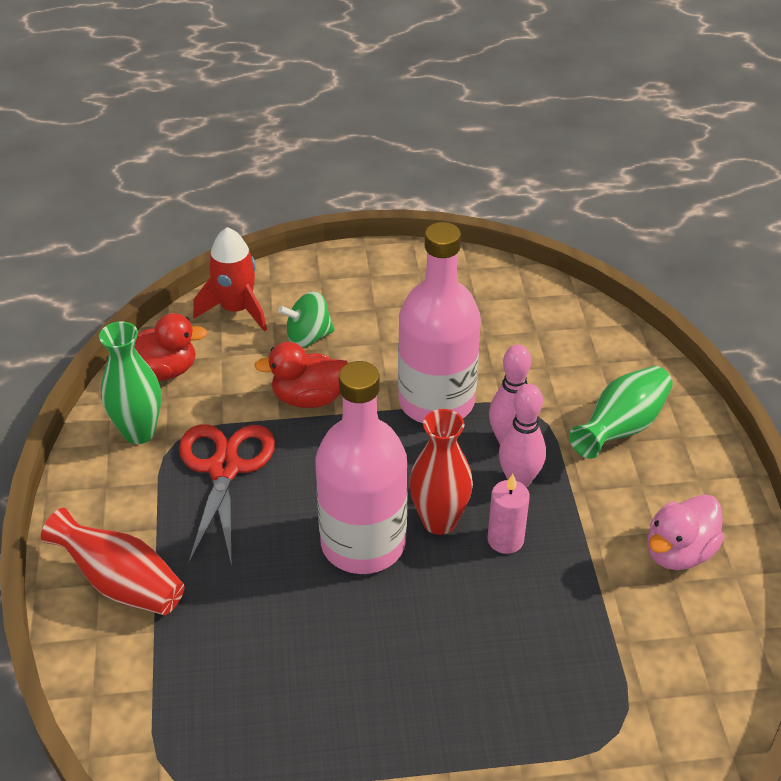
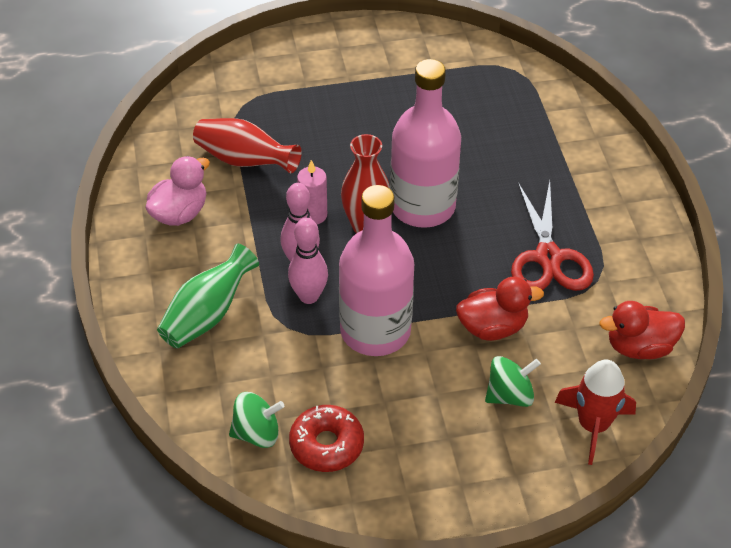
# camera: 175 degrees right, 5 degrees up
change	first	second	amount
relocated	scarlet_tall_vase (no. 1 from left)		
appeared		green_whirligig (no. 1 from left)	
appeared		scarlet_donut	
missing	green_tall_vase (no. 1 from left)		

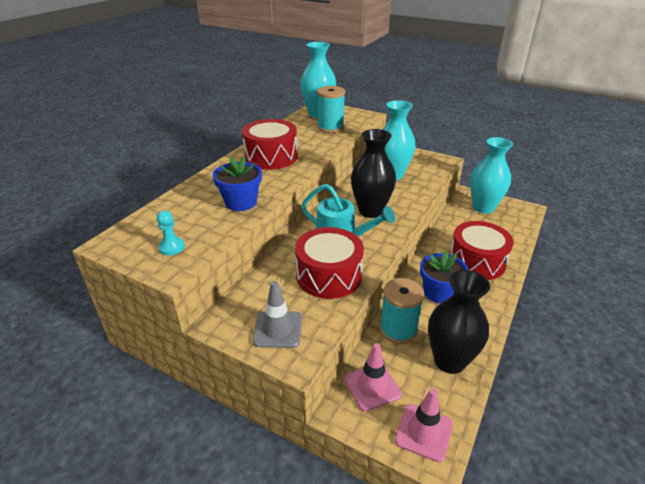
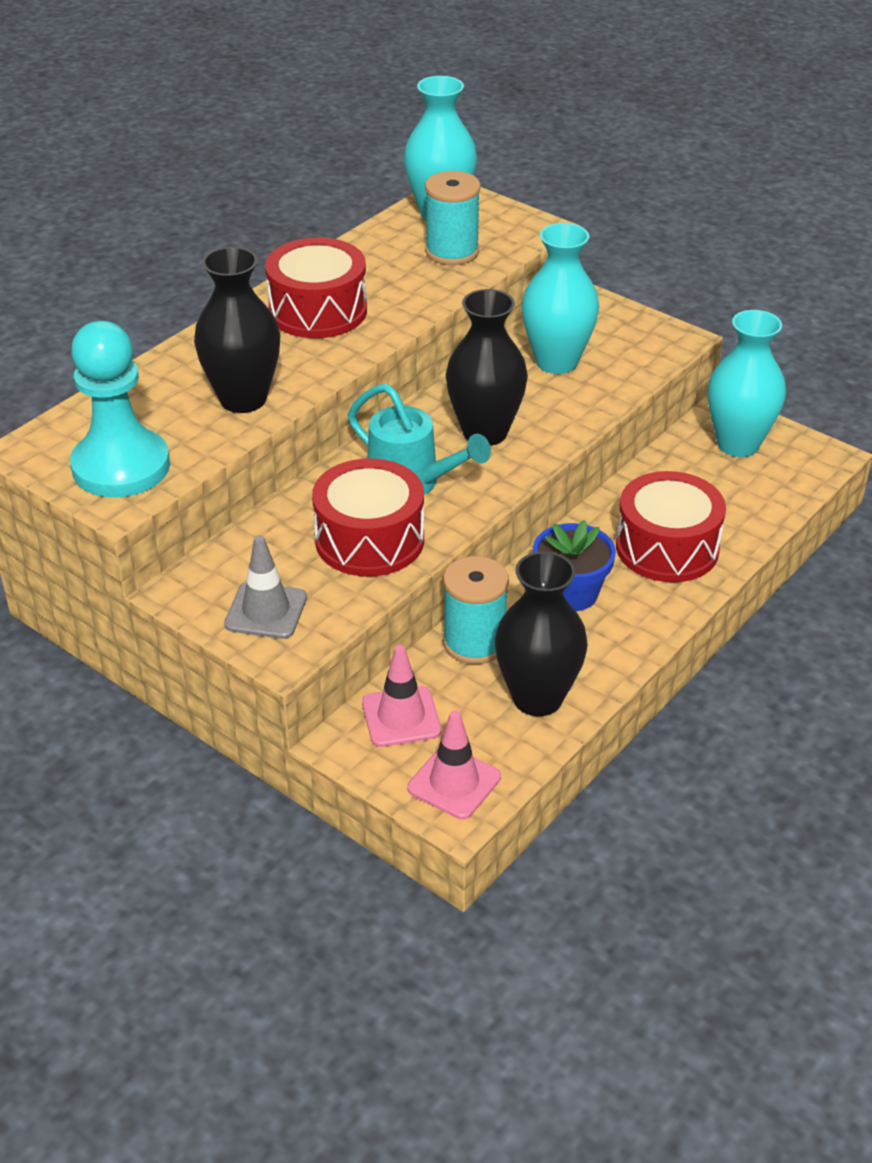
# camera: 10 degrees right, 5 degrees up
change	first	second	amount
size	aqua_pawn		x2.46
exchanged	cobalt_potted_plant (no. 1 from left)	jet-black_tall_vase (no. 1 from left)	

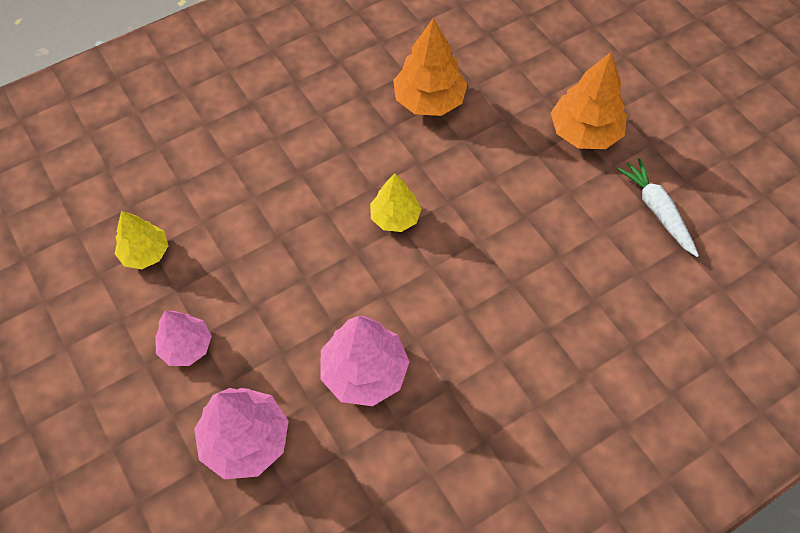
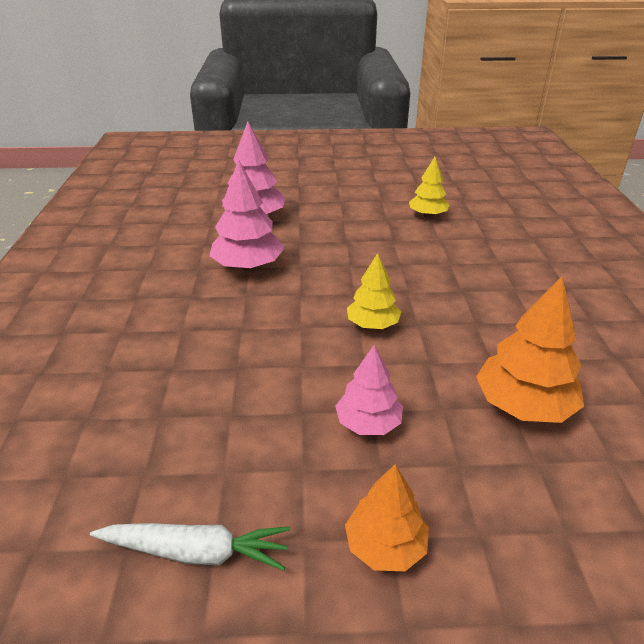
# camera: 120 degrees right, 25 degrees down
change	first	second	amount
relocated	rosy_tree (no. 1 from left in the first image)	rosy_tree (no. 3 from left)	
size	orange_tree (no. 2 from left in the first image)	orange_tree (no. 1 from left)	x0.64

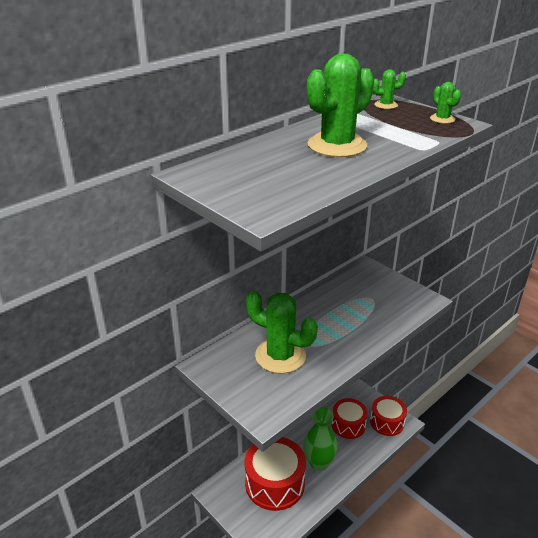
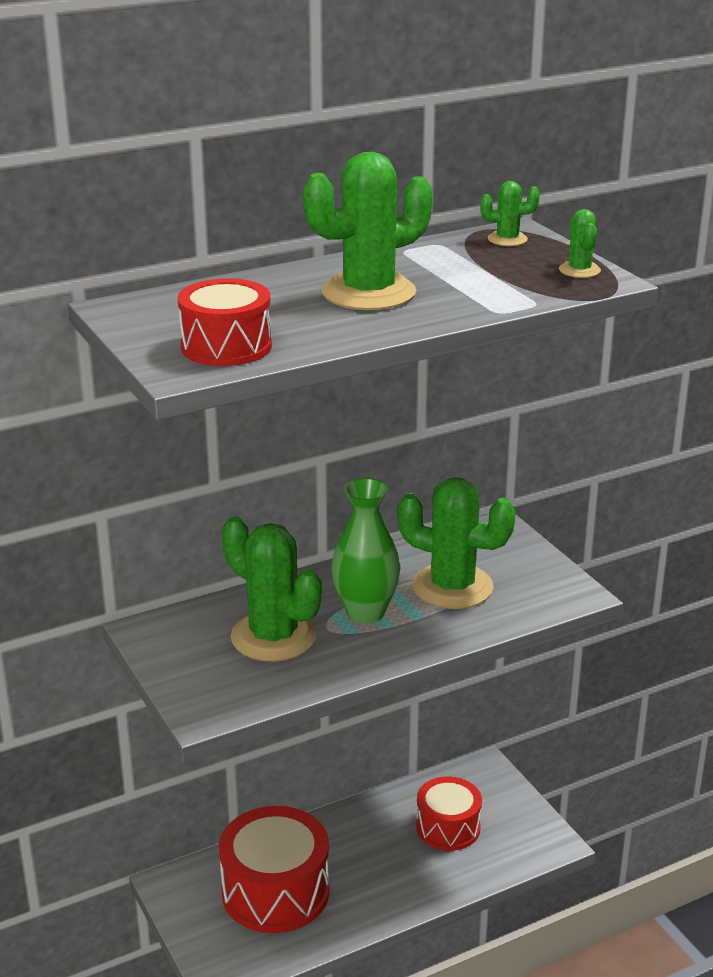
# camera: 15 degrees right, 5 degrees down
change	first	second	amount
relocated	scarlet_toy_drum (no. 3 from left in the first image)	scarlet_toy_drum (no. 1 from left)	
relocated	green_tall_vase		
appeared		green_saguaro_cactus (no. 3 from left)	

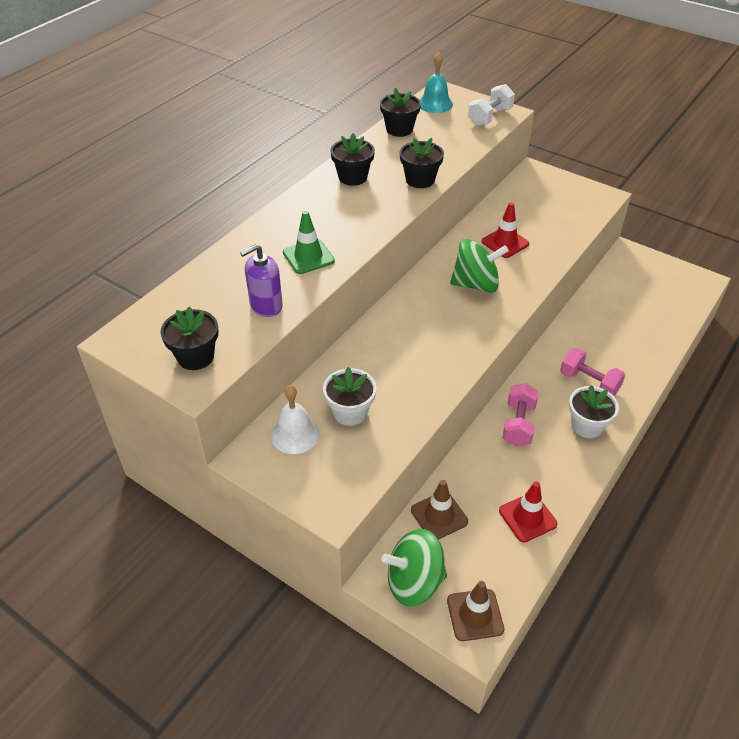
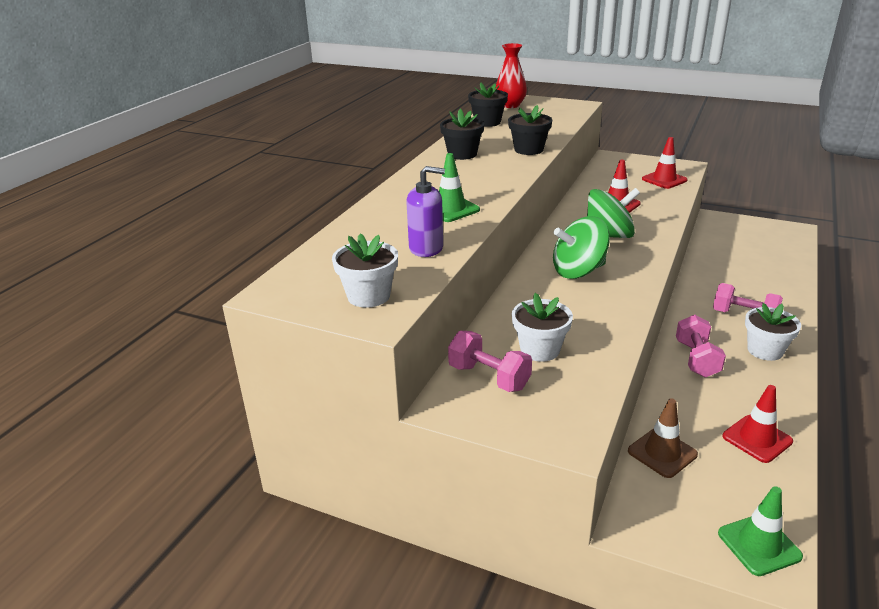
# camera: 10 degrees left, 15 degrees down
change	first	second	amount
colour	jet-black_potted_plant (no. 1 from left)	snow-white_potted_plant (no. 1 from left)	
spun	purple_pump_bottle		135 degrees counterclockwise
exchanged	snow-white_hand_bell	rosy_free_weight (no. 1 from left)	
exchanged	aqua_hand_bell	scarlet_tall_vase	
relocated	green_whirligig (no. 1 from left)		
appeared		scarlet_road_cone (no. 2 from left)	
colour	russet_road_cone (no. 2 from left)	green_road_cone (no. 2 from left)	
missing	snow-white_free_weight		

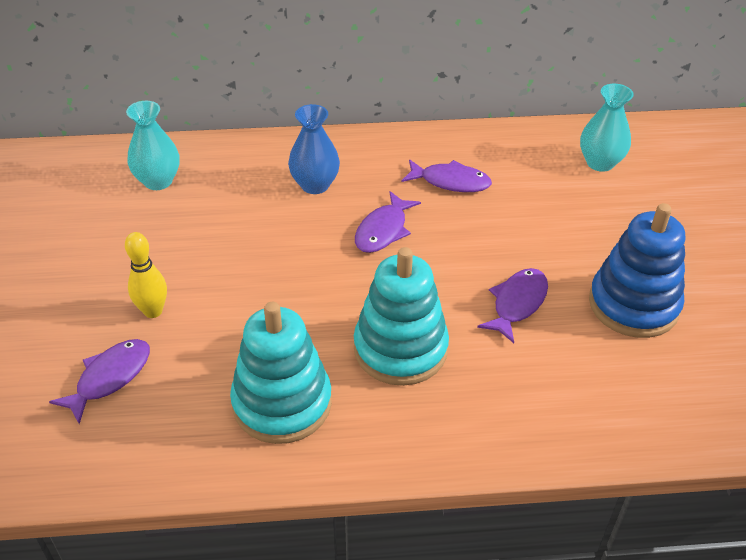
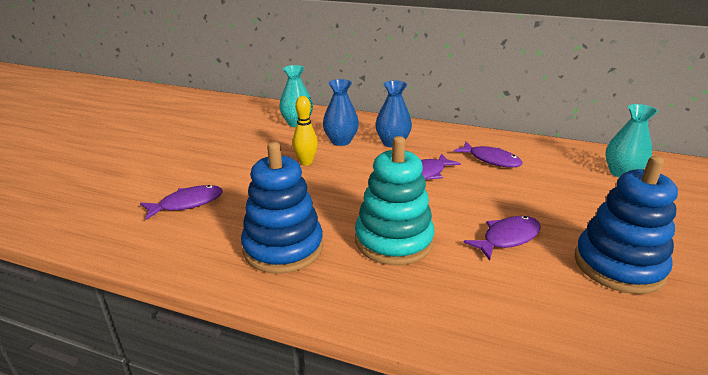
# camera: 25 degrees right, 15 degrees down
change	first	second	amount
colour	aqua_stacking_toy (no. 1 from left)	cobalt_stacking_toy (no. 1 from left)	
relocated	golden_bowling_pin		
appeared		cobalt_tall_vase (no. 1 from left)	

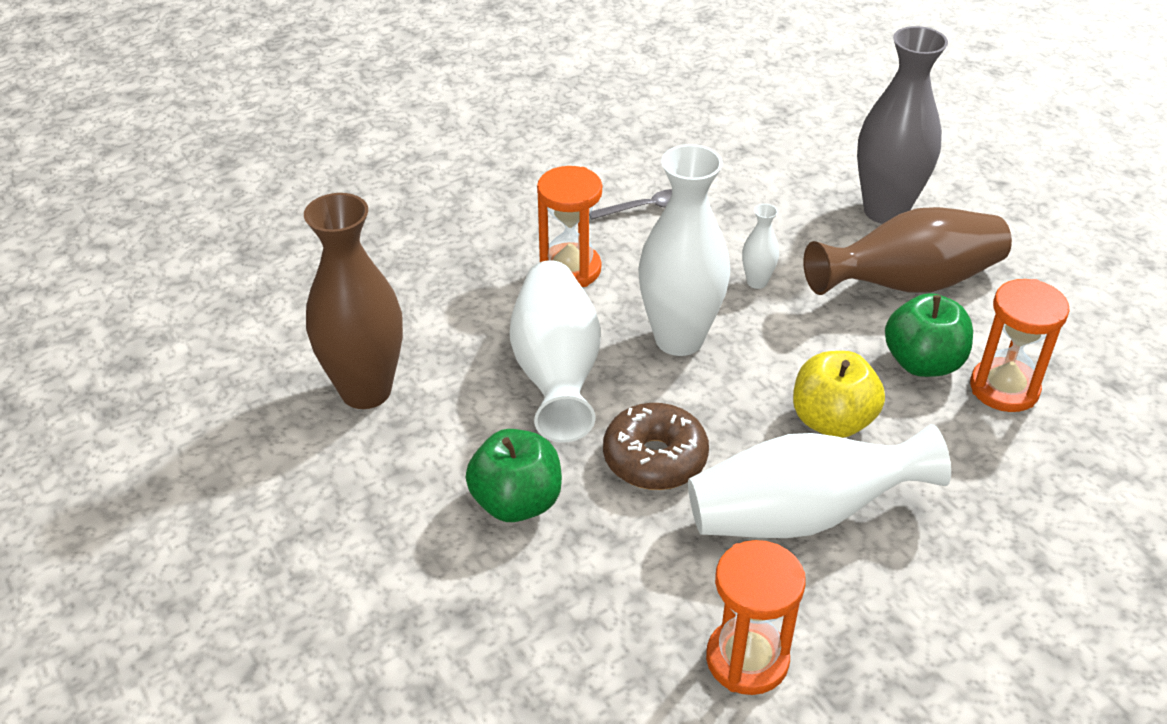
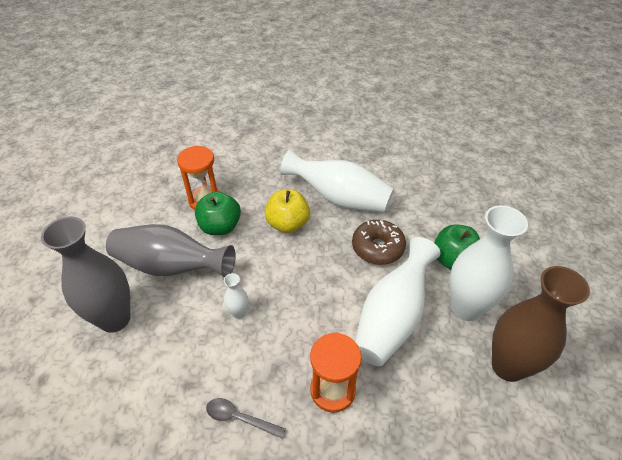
# camera: 145 degrees left, 5 degrees up
change	first	second	amount
colour	russet_tall_vase (no. 2 from left)	grey_tall_vase (no. 2 from left)	
relocated	snow-white_tall_vase (no. 2 from left in the first image)	snow-white_tall_vase (no. 4 from left)	
missing	orange_sandglass (no. 2 from left)		

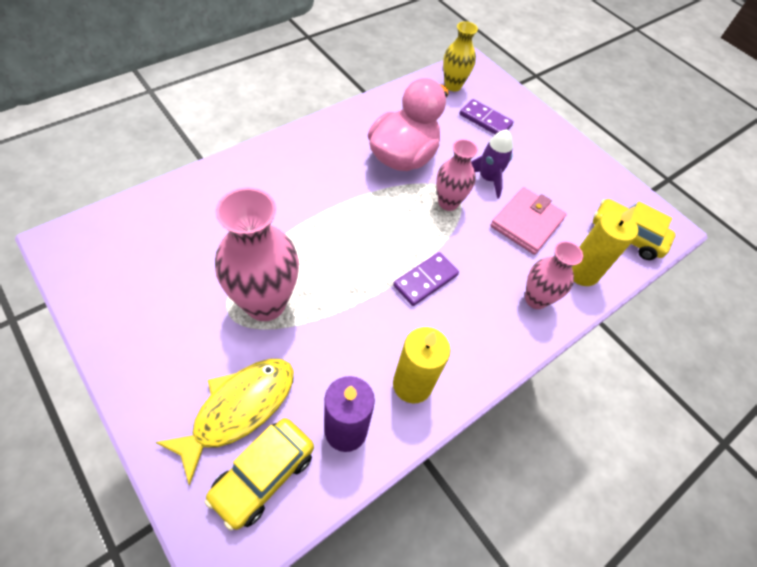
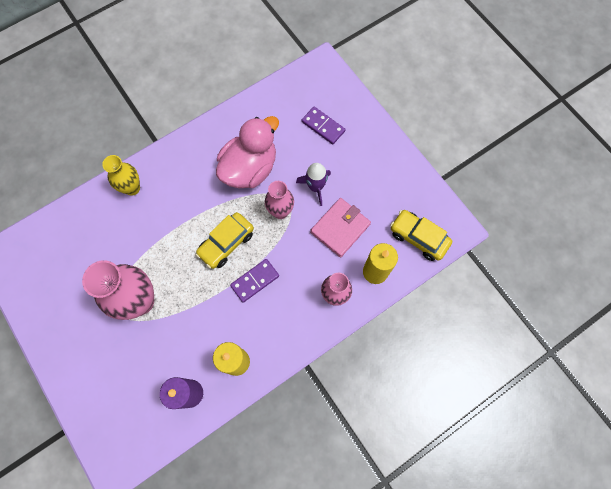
# camera: 10 degrees right, 15 degrees up
change	first	second	amount
relocated	golden_tall_vase		
relocated	golden_car (no. 1 from left)		
missing	golden_fish_figure		

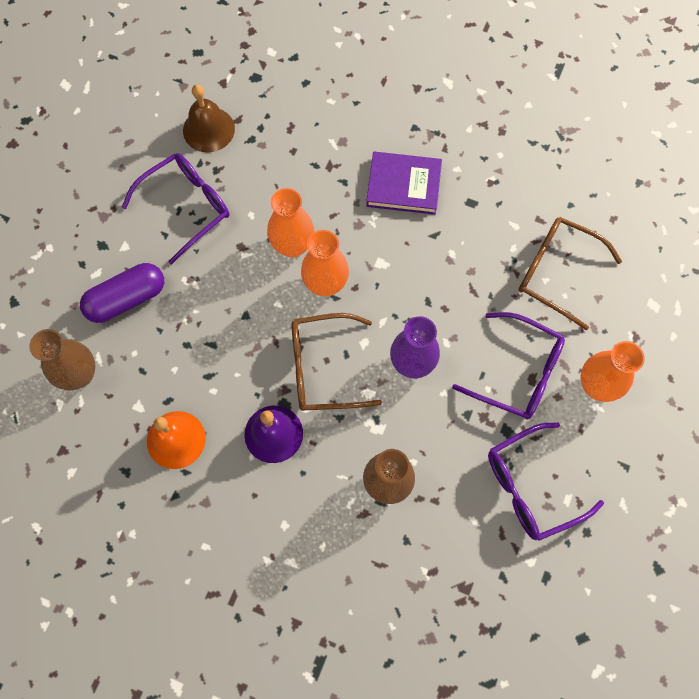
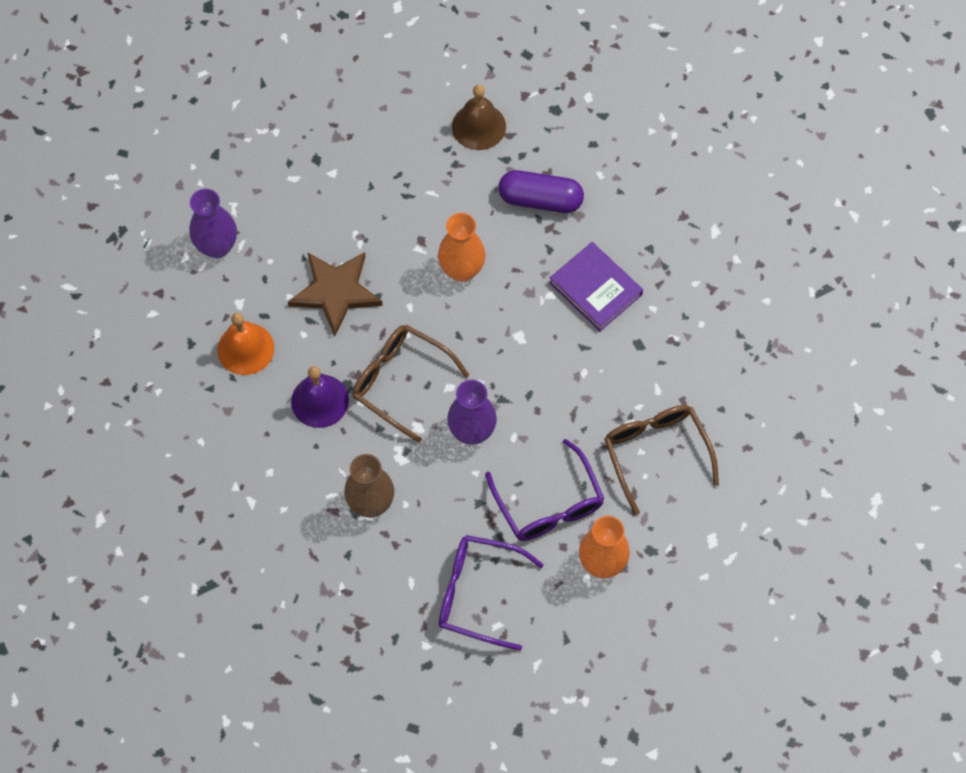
# camera: 40 degrees right, 5 degrees down
change	first	second	amount
colour	russet_tall_vase (no. 1 from left)	purple_tall_vase (no. 1 from left)	
appeared		russet_star_shape	
relocated	purple_pill_shape		
missing	purple_spectacles (no. 1 from left)		
missing	orange_tall_vase (no. 2 from left)		

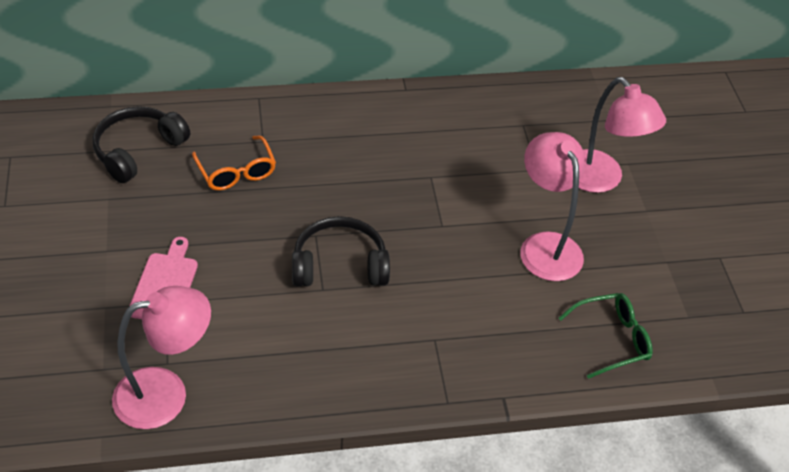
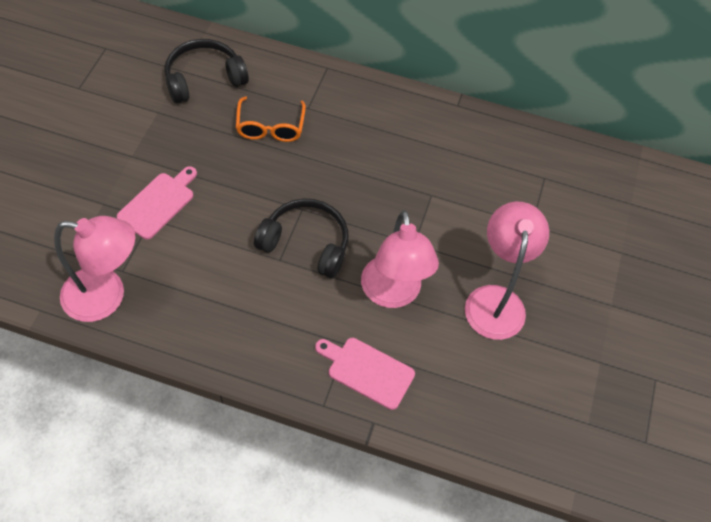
# camera: 25 degrees right, 10 degrees up
change	first	second	amount
appeared		rosy_cutting_board (no. 2 from left)	
relocated	rosy_lamp (no. 3 from left in the first image)	rosy_lamp (no. 2 from left)	
missing	green_spectacles		

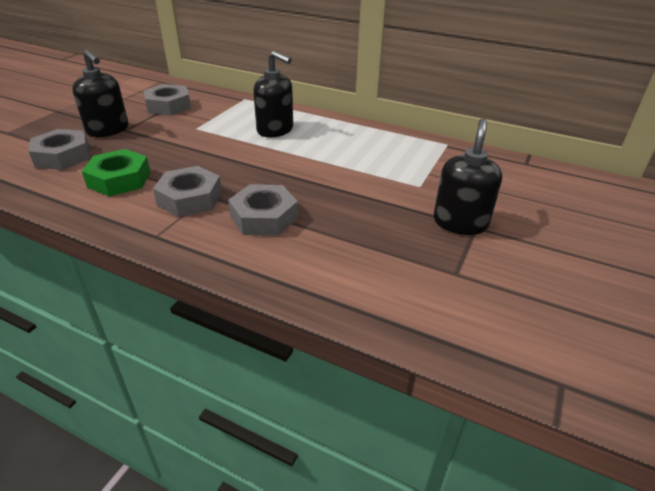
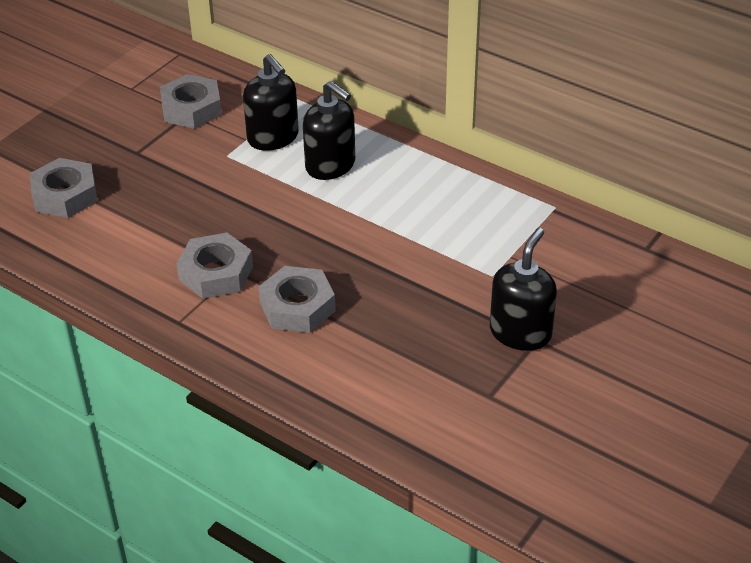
# camera: 10 degrees right, 5 degrees up
change	first	second	amount
relocated	jet-black_pump_bottle (no. 1 from left)		
missing	green_hex_nut		

